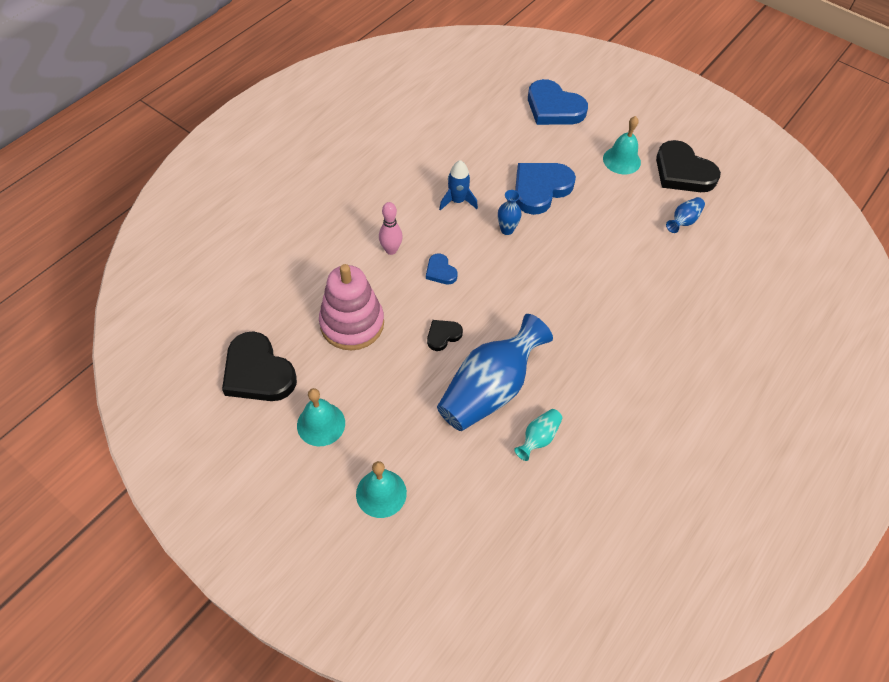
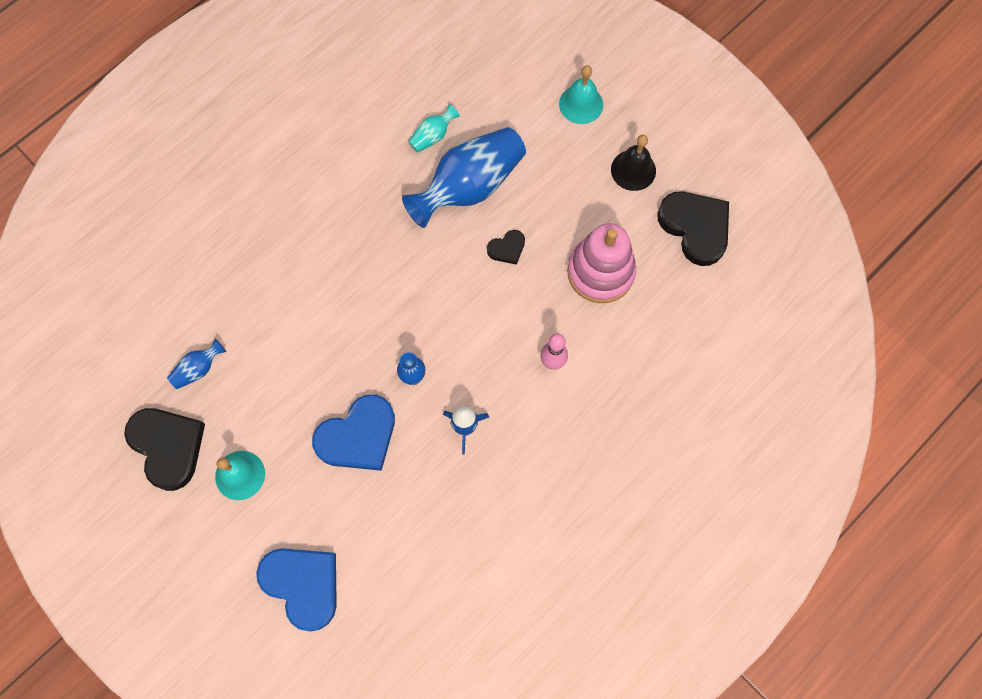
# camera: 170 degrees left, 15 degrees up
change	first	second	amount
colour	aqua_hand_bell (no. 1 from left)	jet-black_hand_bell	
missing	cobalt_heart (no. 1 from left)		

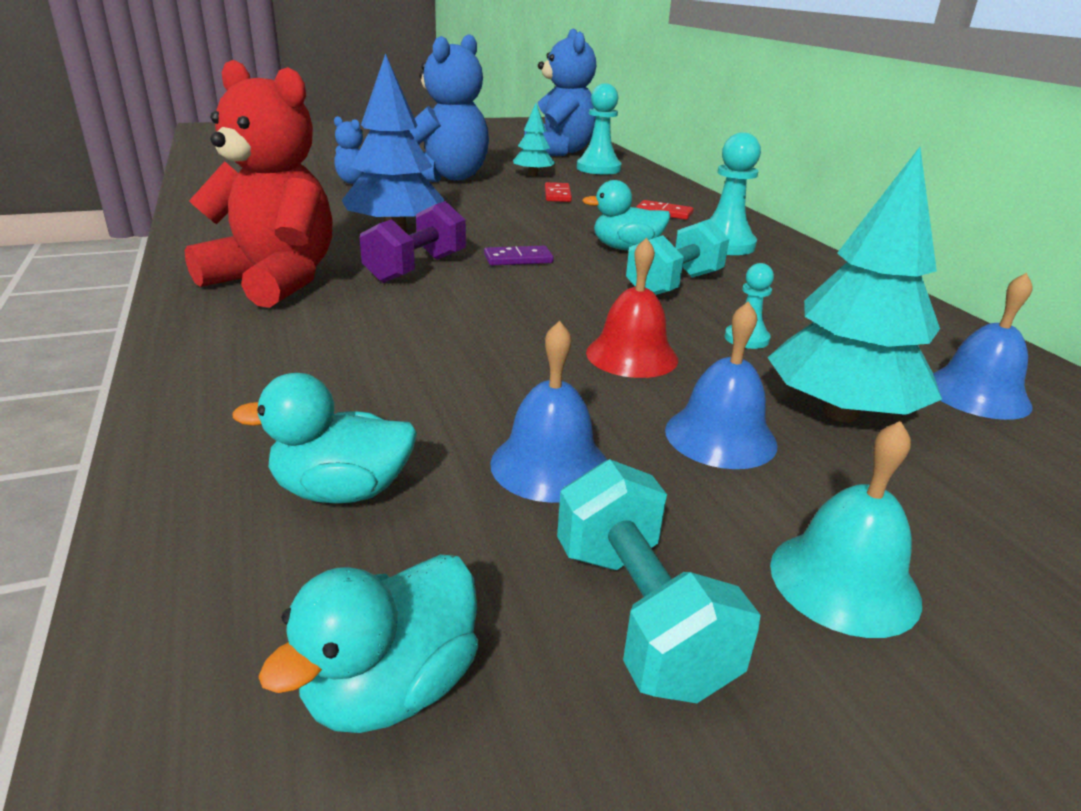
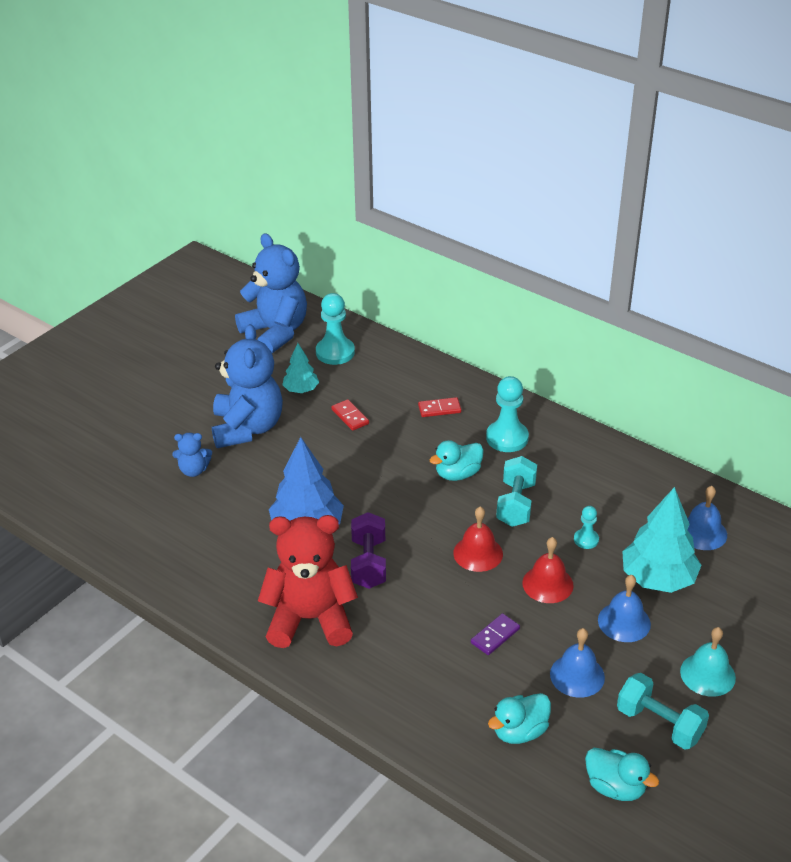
# camera: 30 degrees left, 10 degrees up
change	first	second	amount
appeared		scarlet_hand_bell (no. 1 from left)	
relocated	purple_domino		
spun	aqua_rubber_duck (no. 2 from left in the first image)	aqua_rubber_duck (no. 3 from left)	60 degrees counterclockwise

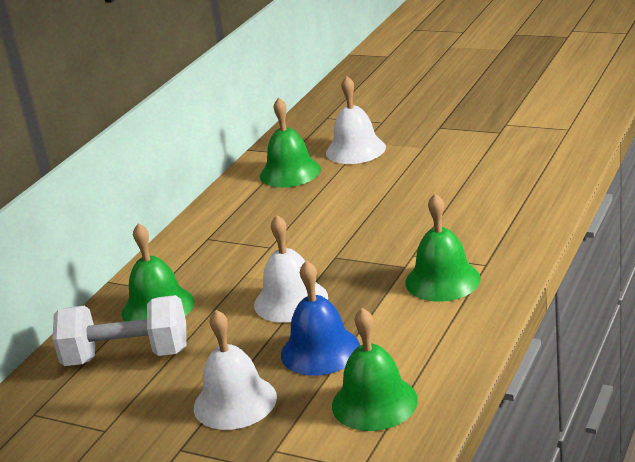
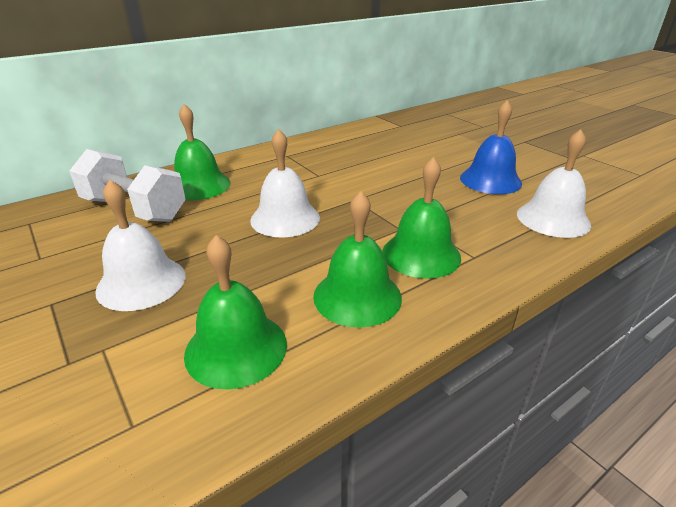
# camera: 25 degrees right, 5 degrees up
change	first	second	amount
relocated	green_hand_bell (no. 2 from left in the first image)	green_hand_bell (no. 3 from left)	
relocated	cobalt_hand_bell		
relocated	snow-white_hand_bell (no. 3 from left)		

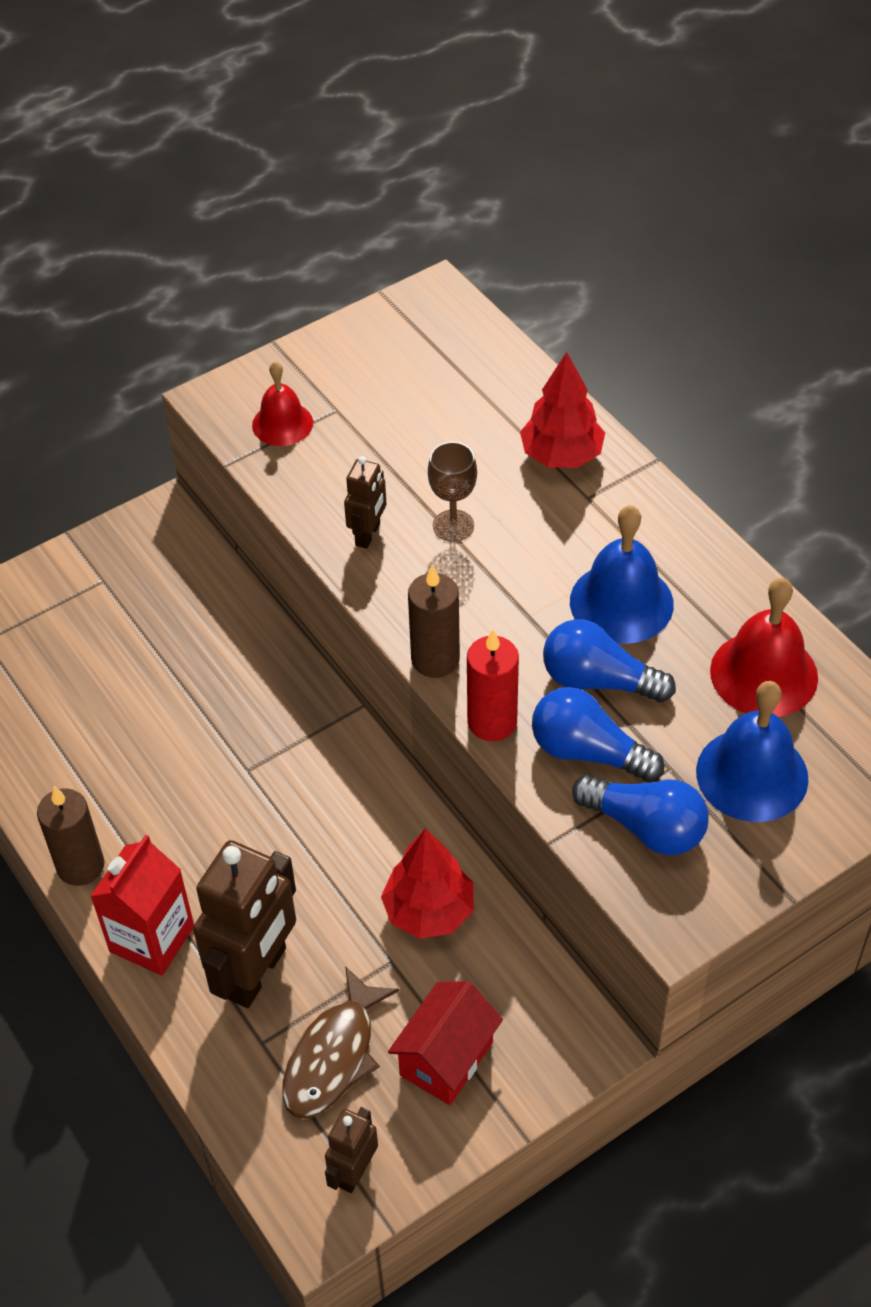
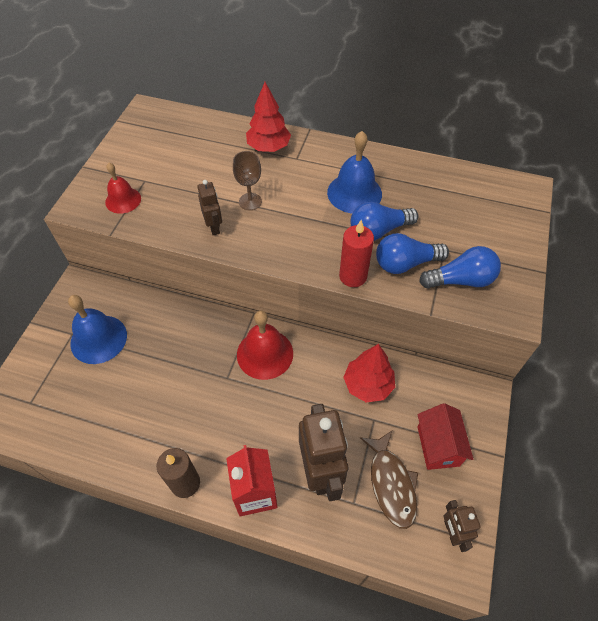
# camera: 40 degrees left, 5 degrees up
change	first	second	amount
relocated	cobalt_hand_bell (no. 2 from left in the first image)	cobalt_hand_bell (no. 1 from left)	
relocated	scarlet_hand_bell (no. 2 from left)		
missing	russet_pillar_candle (no. 2 from left)		

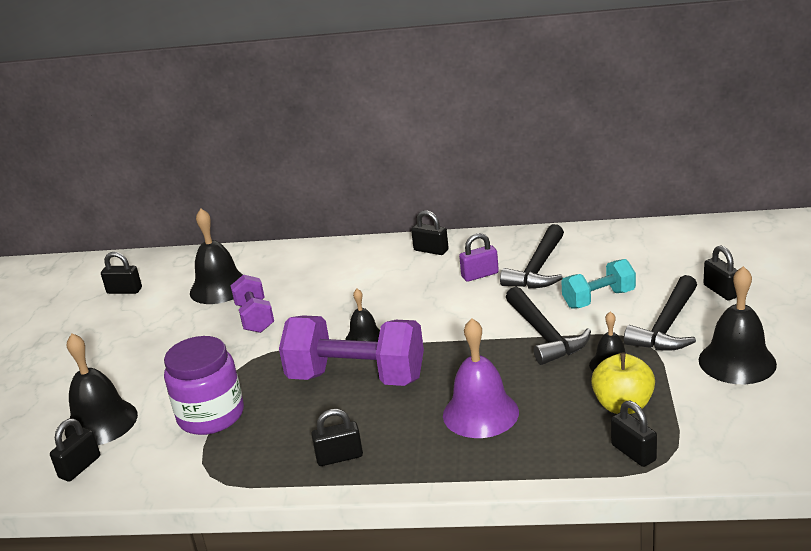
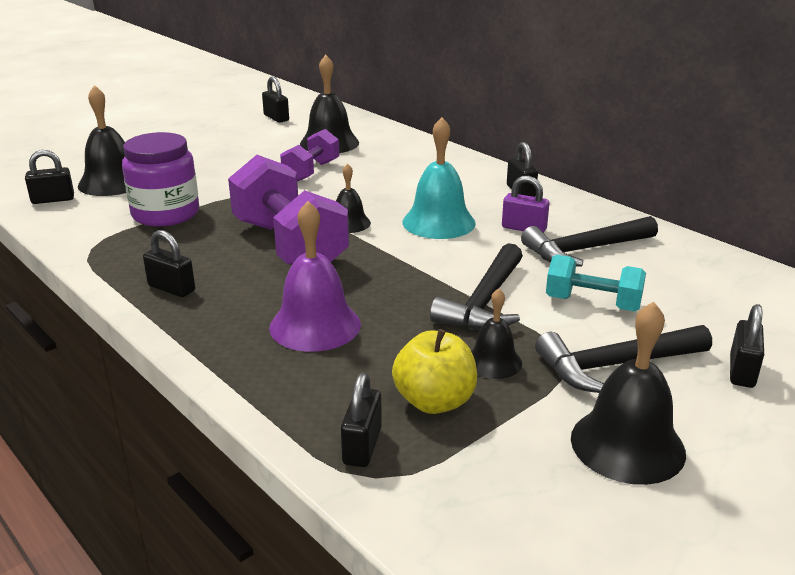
# camera: 40 degrees right, 0 degrees up
change	first	second	amount
appeared		aqua_hand_bell	

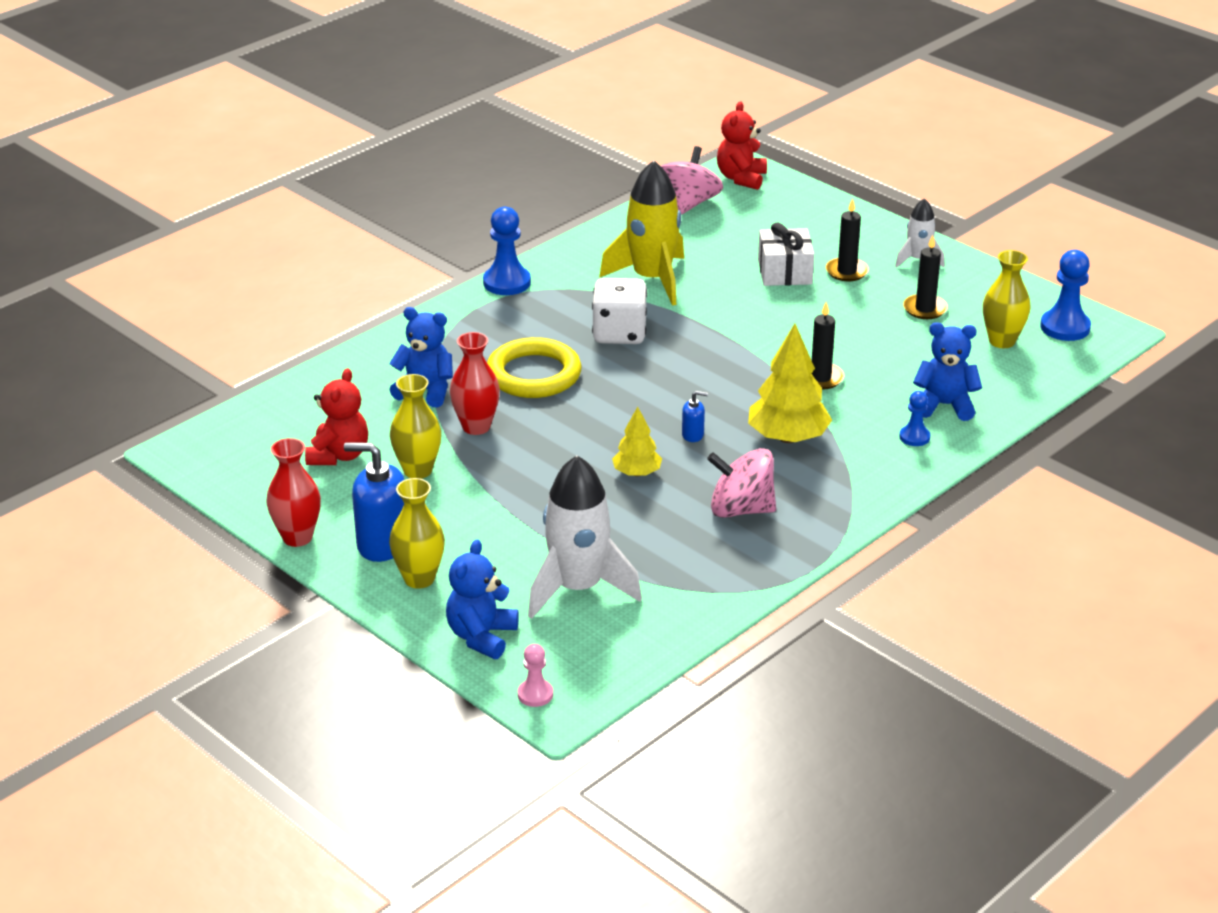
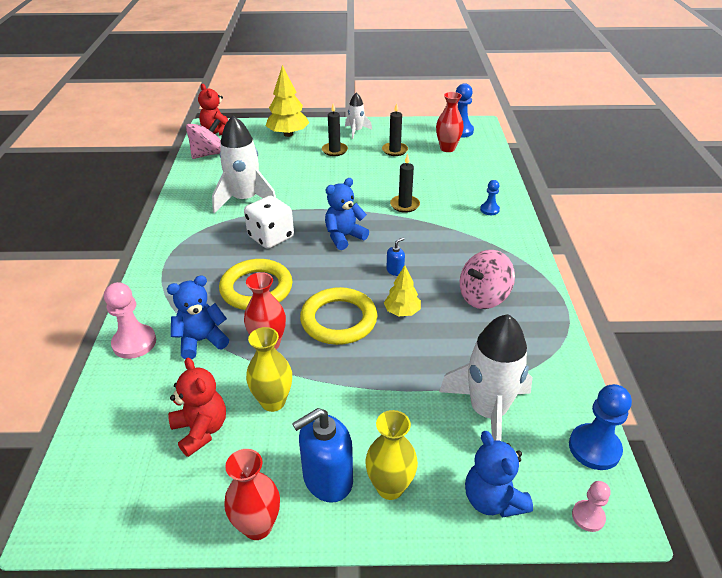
# camera: 45 degrees left, 5 degrees up
change	first	second	amount
appeared		rosy_pawn (no. 1 from left)	
spun	rosy_whirligig (no. 1 from left)		75 degrees clockwise
colour	golden_spaceship	snow-white_spaceship (no. 1 from left)	
relocated	golden_tree (no. 2 from left in the first image)	golden_tree (no. 1 from left)	
appeared		golden_ring (no. 2 from left)	
relocated	cobalt_teddy (no. 3 from left in the first image)	cobalt_teddy (no. 2 from left)	
colour	golden_tall_vase (no. 3 from left)	scarlet_tall_vase (no. 3 from left)	
relocated	cobalt_pawn (no. 1 from left in the first image)	cobalt_pawn (no. 3 from left)	
missing	snow-white_wrapped_gift		

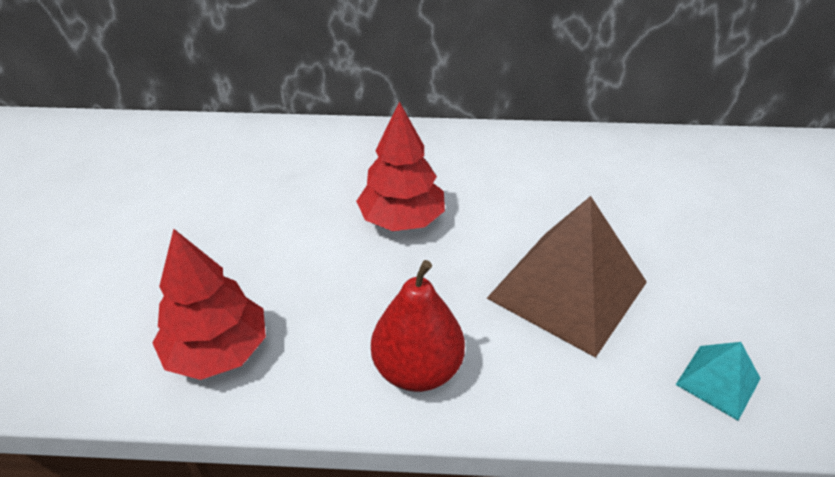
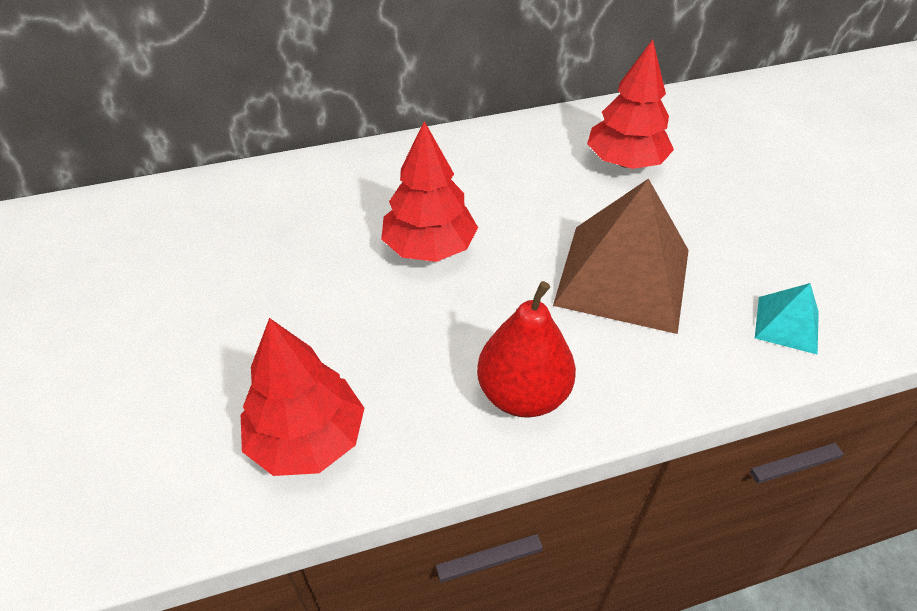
# camera: 20 degrees left, 5 degrees up
change	first	second	amount
appeared		scarlet_tree (no. 3 from left)	

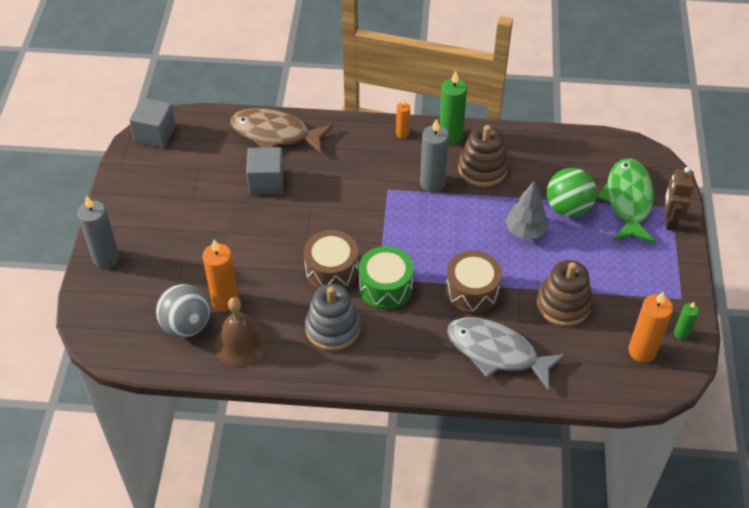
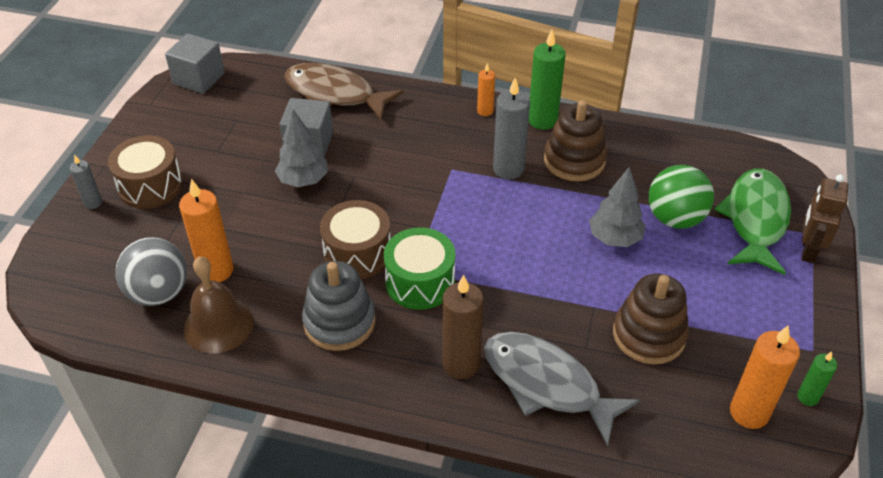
# camera: 10 degrees right, 5 degrees down
change	first	second	amount
size	grey_pillar_candle (no. 1 from left)		x0.55
relocated	russet_toy_drum (no. 2 from left in the first image)	russet_toy_drum (no. 1 from left)	
appeared		grey_tree (no. 1 from left)	
appeared		russet_pillar_candle	

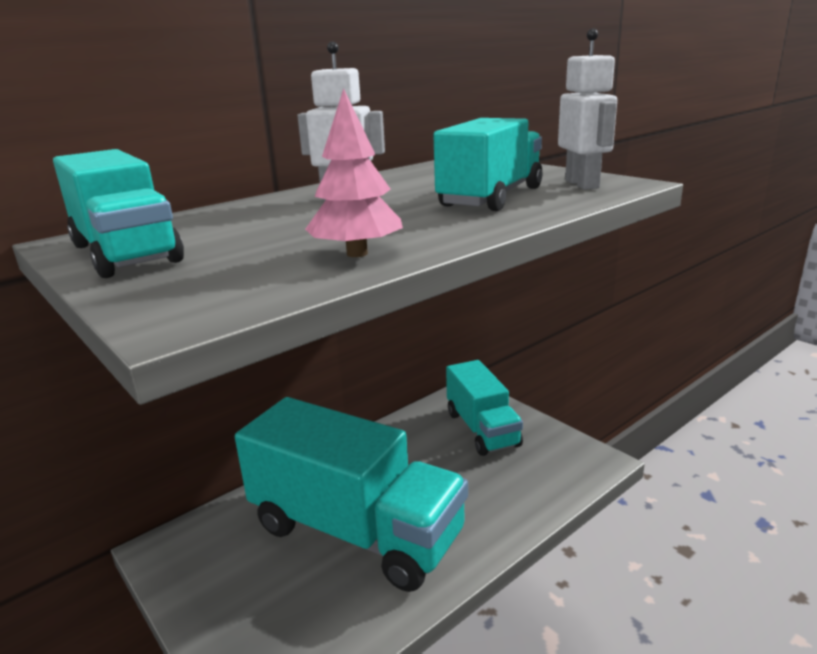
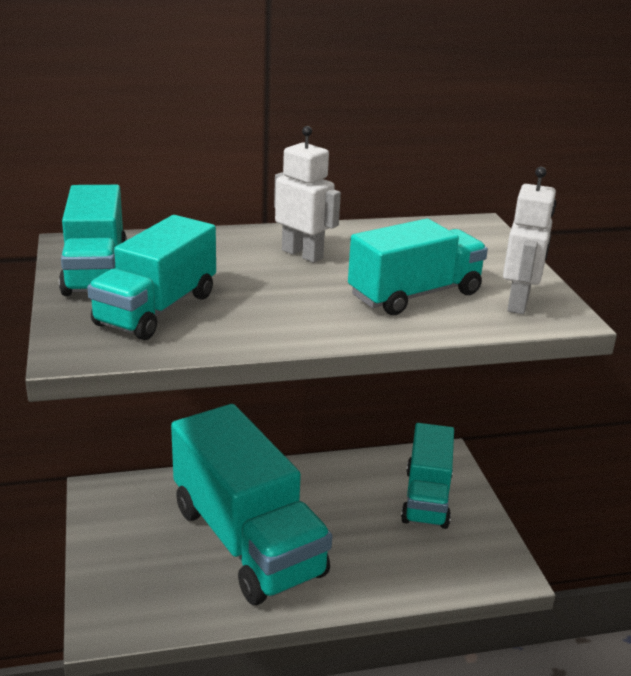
# camera: 25 degrees right, 5 degrees up
change	first	second	amount
appeared		aqua_toy_truck (no. 2 from left)	
missing	rosy_tree		

